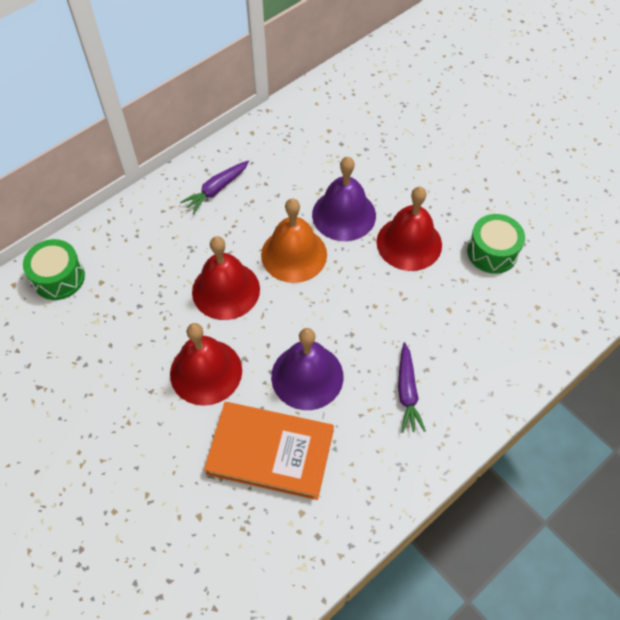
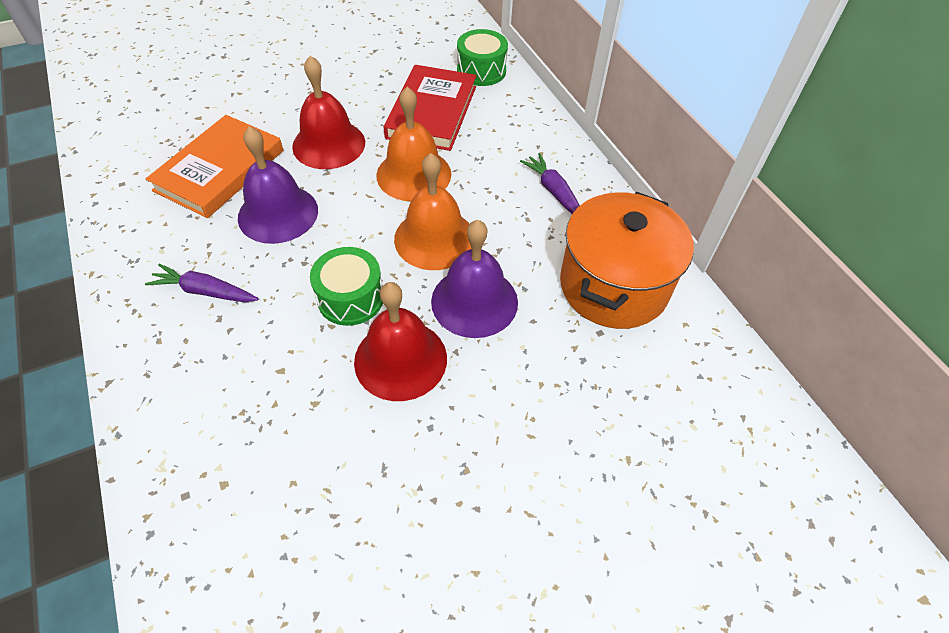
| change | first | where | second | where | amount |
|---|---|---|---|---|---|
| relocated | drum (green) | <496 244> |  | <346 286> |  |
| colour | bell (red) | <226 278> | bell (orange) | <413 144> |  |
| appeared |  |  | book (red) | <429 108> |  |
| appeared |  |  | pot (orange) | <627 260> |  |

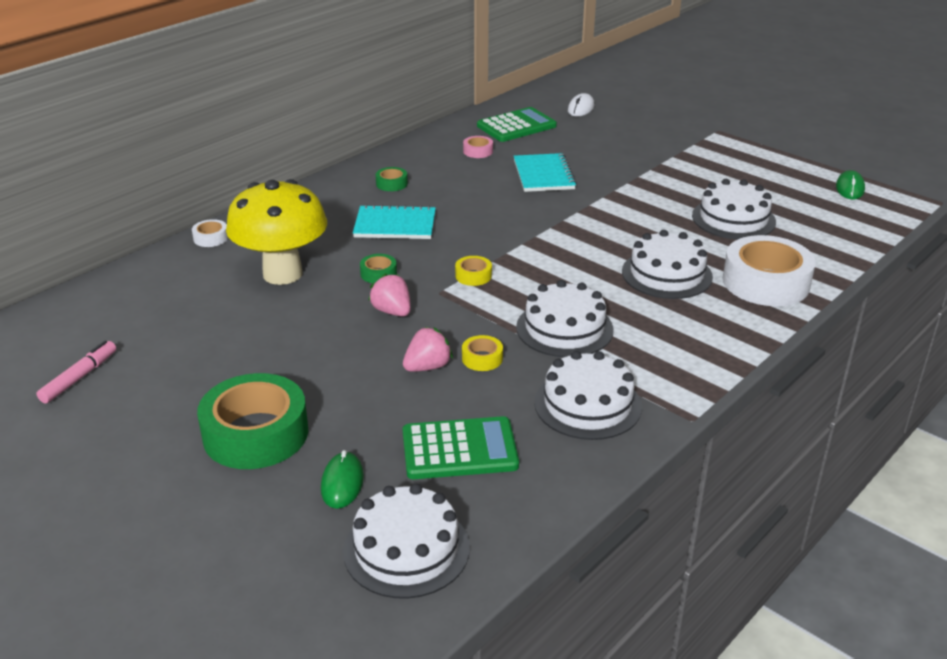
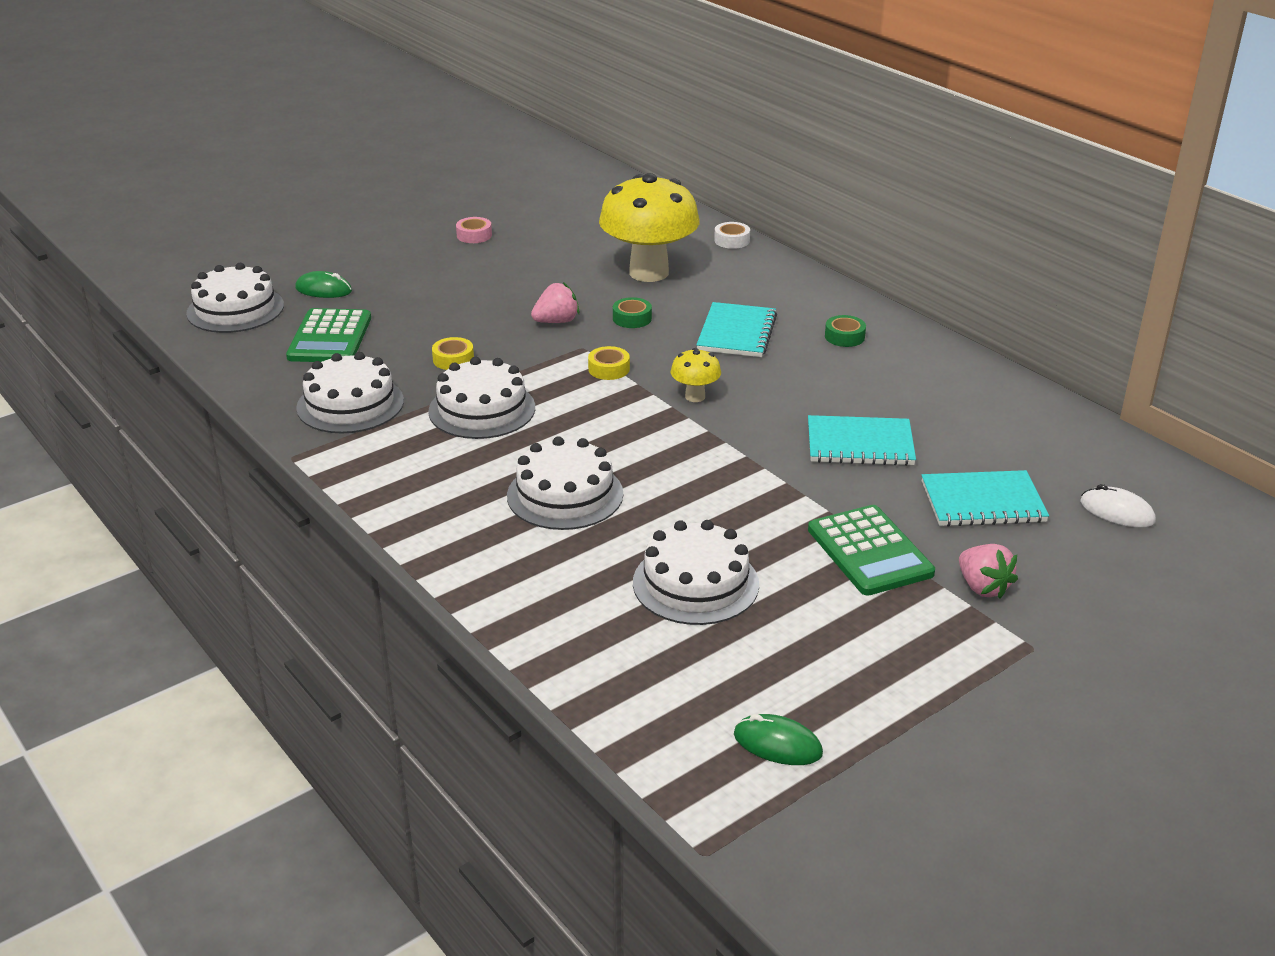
| change | first | where | second | where | amount |
|---|---|---|---|---|---|
| relocated | tape (pink) | <478 147> |  | <474 230> |  |
| appeared |  |  | mushroom (yellow) | <696 375> |  |
| relocated | calculator (green) | <517 124> |  | <871 550> |  |
| appeared |  |  | notebook (turquoise) | <985 498> |  |
| relocated | strawberry (pink) | <428 349> |  | <988 571> |  |
| missing | marker (pink) | <76 372> |  |  |  |
| missing | tape (green) | <252 421> |  |  |  |
| missing | tape (white) | <769 270> |  |  |  |

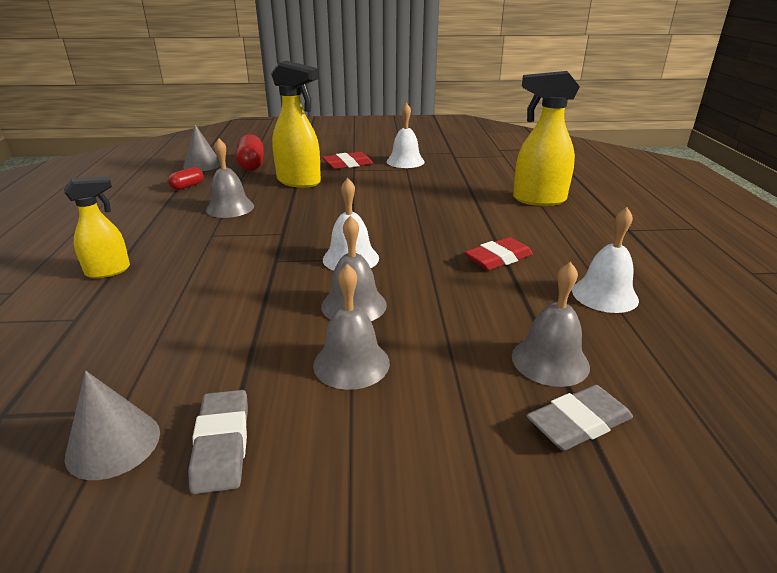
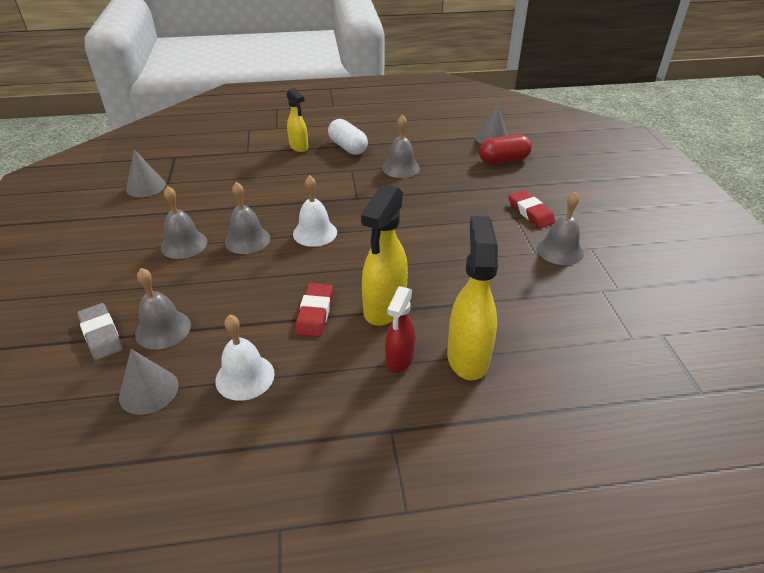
| change | first | where | second | where | amount |
|---|---|---|---|---|---|
| appeared |  |  | cone (grey) | <148 382> |  |
| spun | eraser (red) | <499 253> |  | <314 310> | 45 degrees clockwise |
| appeared |  |  | capsule (white) | <348 137> |  |
| relocated | spray bottle (yellow) | <296 124> |  | <384 255> |  |
| appeared |  |  | spray bottle (red) | <400 329> |  |
| colour | bell (white) | <406 135> | bell (grey) | <560 228> |  |
| missing | capsule (red) | <185 178> |  |  |  |
| missing | eraser (grey) | <218 442> |  |  |  |

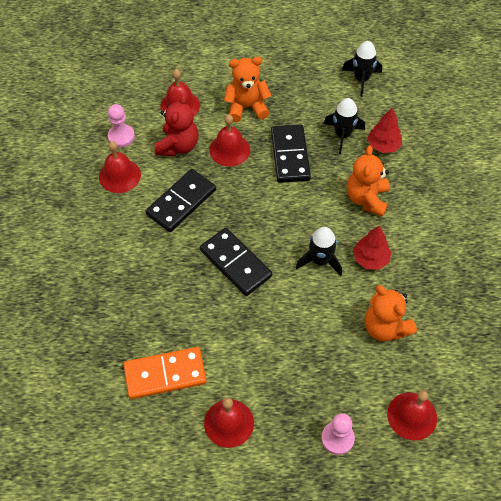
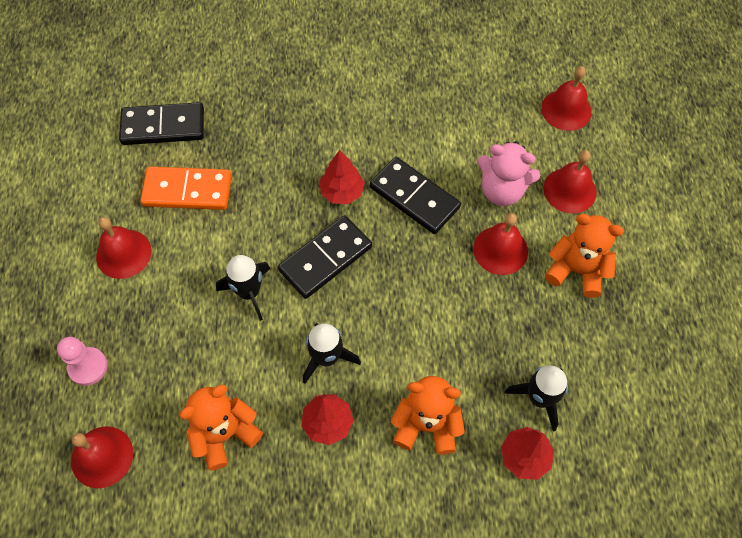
| change | first | where | second | where | amount |
|---|---|---|---|---|---|
| relocated | domino (black) | <291 153> |  | <161 123> |  |
| spun | domino (orange) | <165 373> |  | <186 188> | 75 degrees counterclockwise |
| relocated | rocket (black) | <362 69> |  | <243 288> |  |
| appeared |  |  | tree (red) | <342 177> |  |
| colour | teddy bear (red) | <176 125> | teddy bear (pink) | <508 173> |  |
| relocated | bell (red) | <120 167> |  | <566 98> |  |
| spun | teddy bear (orange) | <247 89> |  | <584 256> | 60 degrees counterclockwise |
| missing | pawn (pink) | <121 125> |  |  |  |

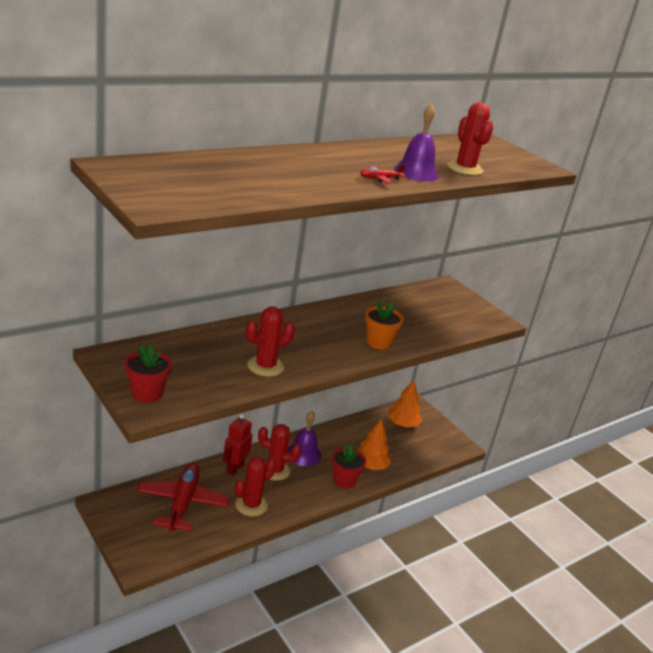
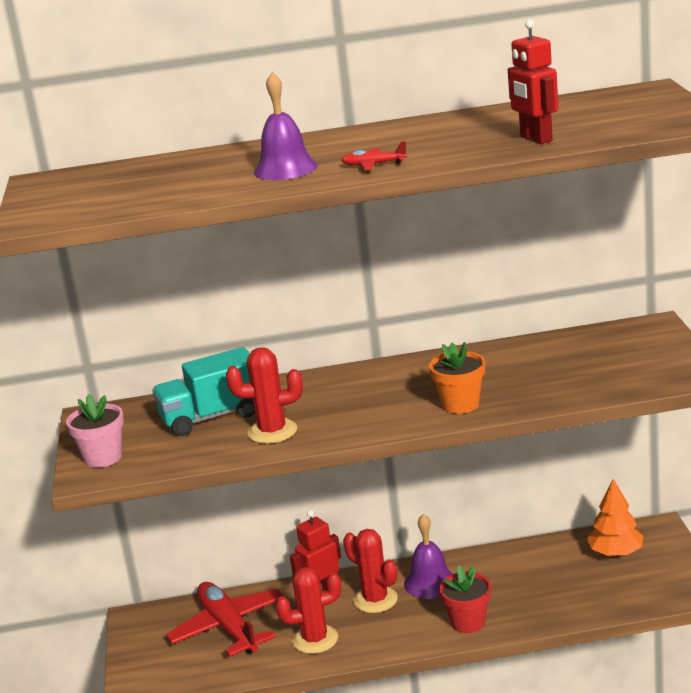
| change | first | where | second | where | amount |
|---|---|---|---|---|---|
| colour | flower pot (red) | <148 373> | flower pot (pink) | <95 431> |  |
| appeared |  |  | truck (turquoise) | <203 391> |  |
| spun | plane (red) | <183 497> |  | <225 619> | 60 degrees counterclockwise |
| relocated | bell (purple) | <416 142> |  | <286 126> |  |
| exchanged | cactus (red) | <471 138> | robot (red) | <533 82> |  |
| missing | tree (orange) | <374 444> |  |  |  |

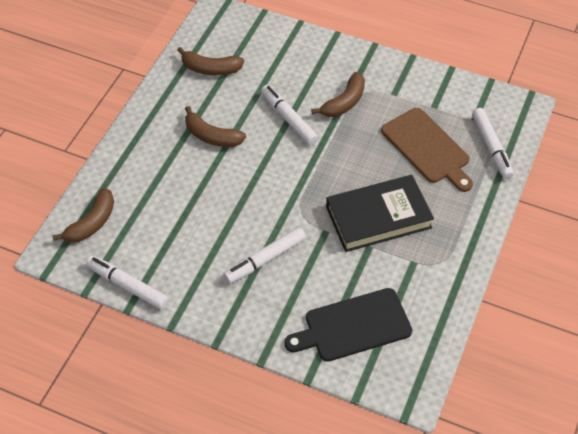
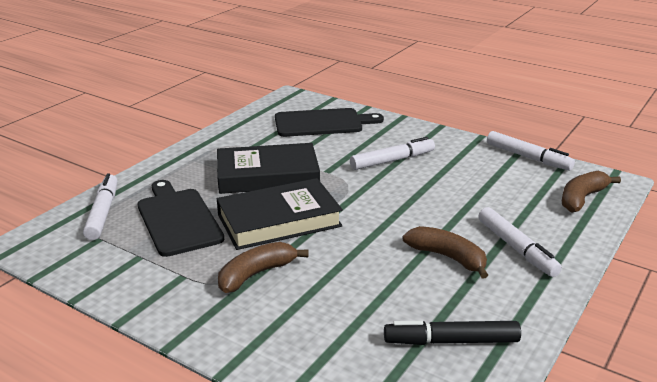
| change | first | where | second | where | amount |
|---|---|---|---|---|---|
| colour | cutting board (brown) | <427 150> | cutting board (black) | <180 218> |  |
| appeared |  |  | book (black) | <280 214> |  |
| exchanged | banana (brown) | <210 61> | marker (black) | <452 333> |  |
| relocated | marker (white) | <289 115> |  | <520 242> |  |

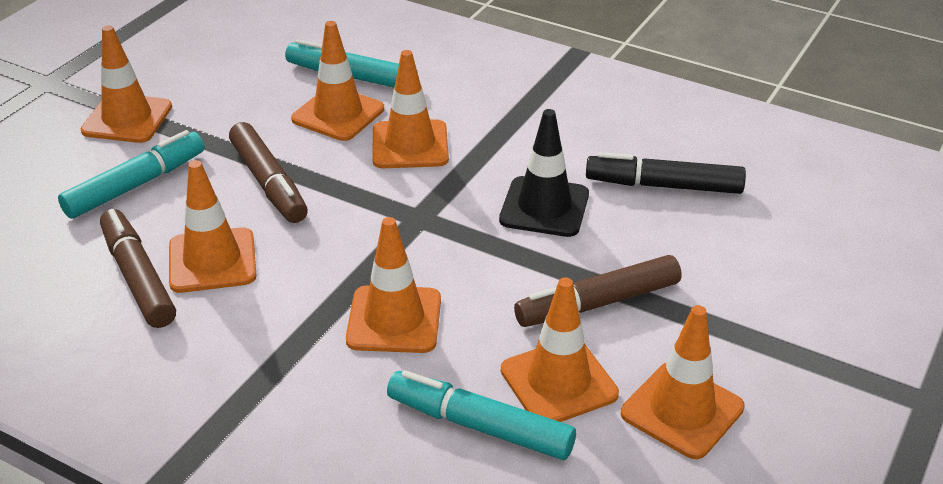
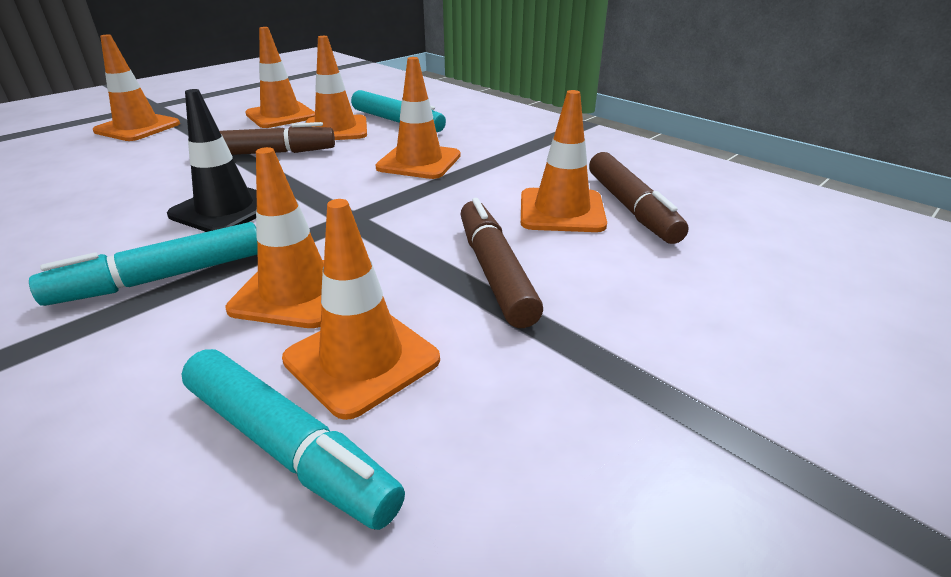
| change | first | where | second | where | amount |
|---|---|---|---|---|---|
| relocated | marker (turquoise) | <131 174> |  | <143 264> |  |
| relocated | traffic cone (orange) | <126 84> |  | <136 88> |  |
| missing | marker (black) | <666 173> |  |  |  |

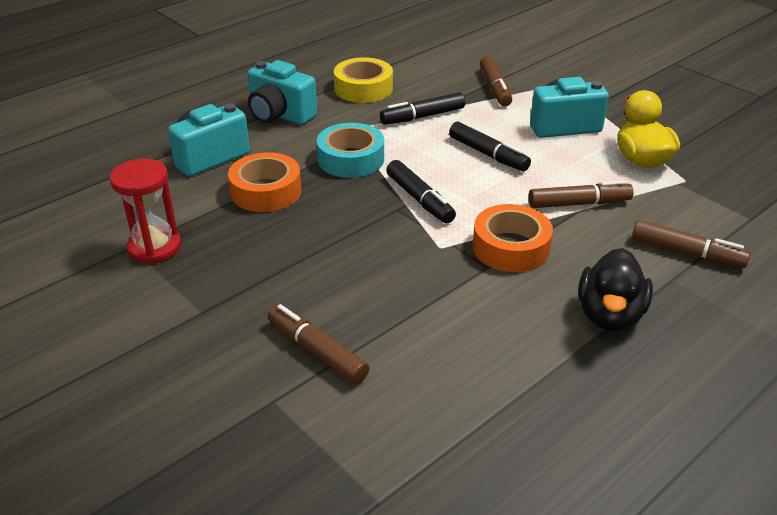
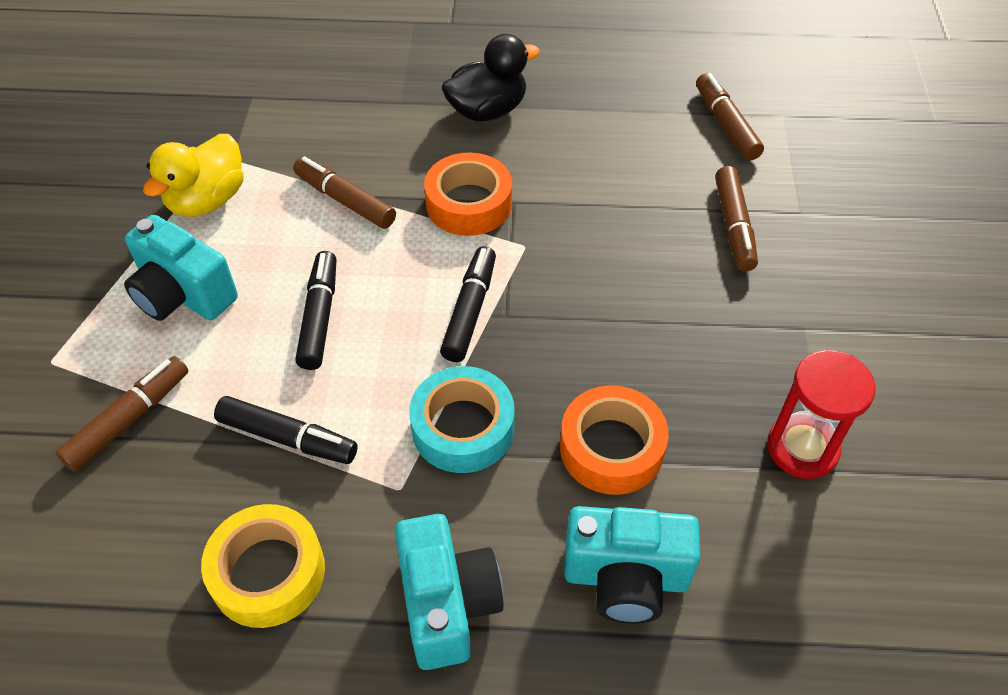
| change | first | where | second | where | amount |
|---|---|---|---|---|---|
| relocated | marker (brown) | <691 244> |  | <730 116> |  |

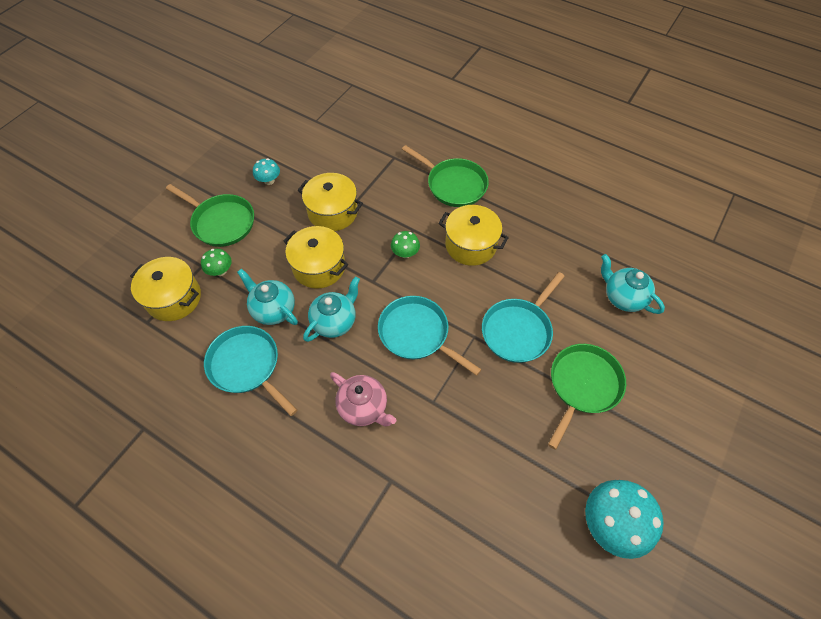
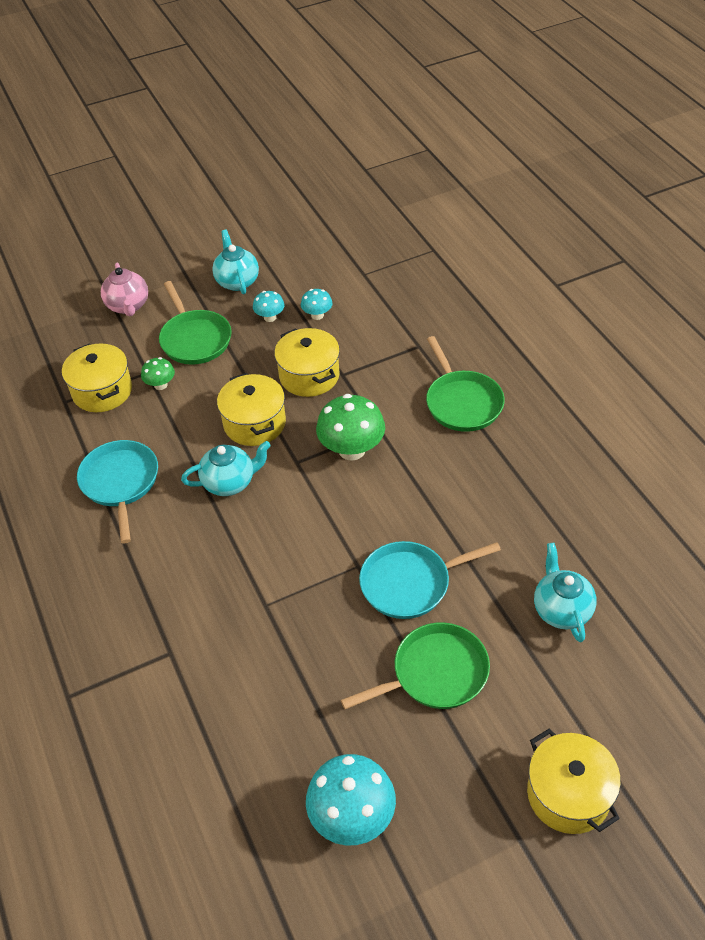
| change | first | where | second | where | amount |
|---|---|---|---|---|---|
| relocated | teapot (pink) | <363 399> |  | <124 289> |  |
| relocated | teapot (turquoise) | <267 297> |  | <235 262> |  |
| appeared |  |  | mushroom (turquoise) | <316 304> |  |
| size | mushroom (green) | <405 244> |  | <350 427> | x1.91 |
| relocated | pot (yellow) | <474 235> |  | <574 781> |  |
| missing | pan (turquoise) | <430 336> |  |  |  |

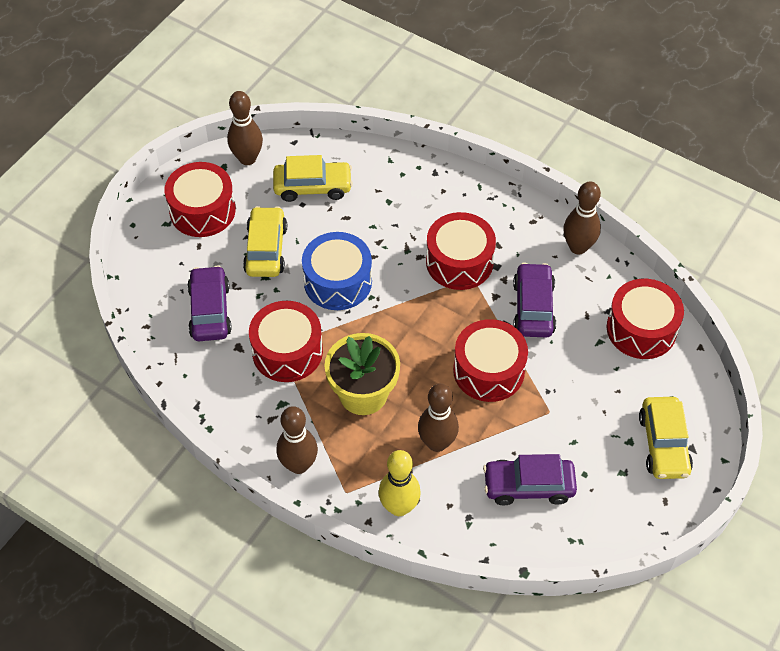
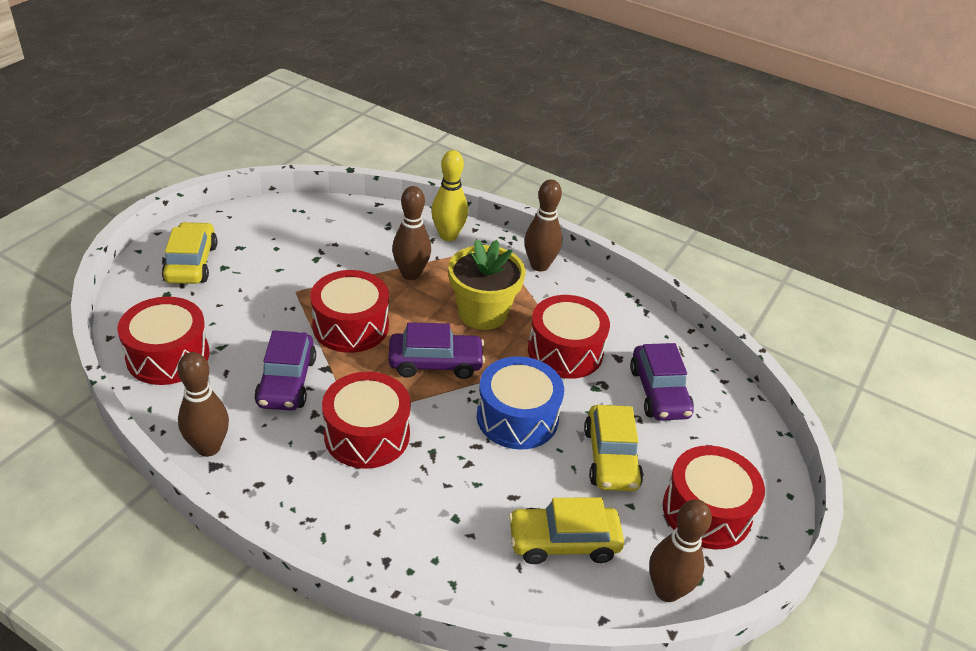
| change | first | where | second | where | amount |
|---|---|---|---|---|---|
| relocated | car (purple) | <530 479> |  | <436 350> |  |

